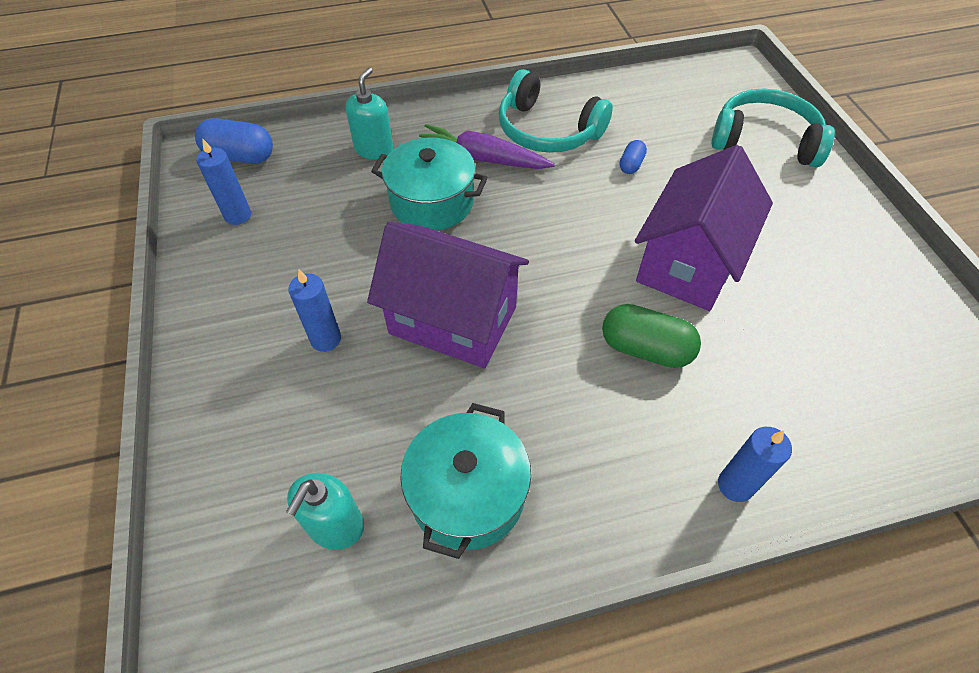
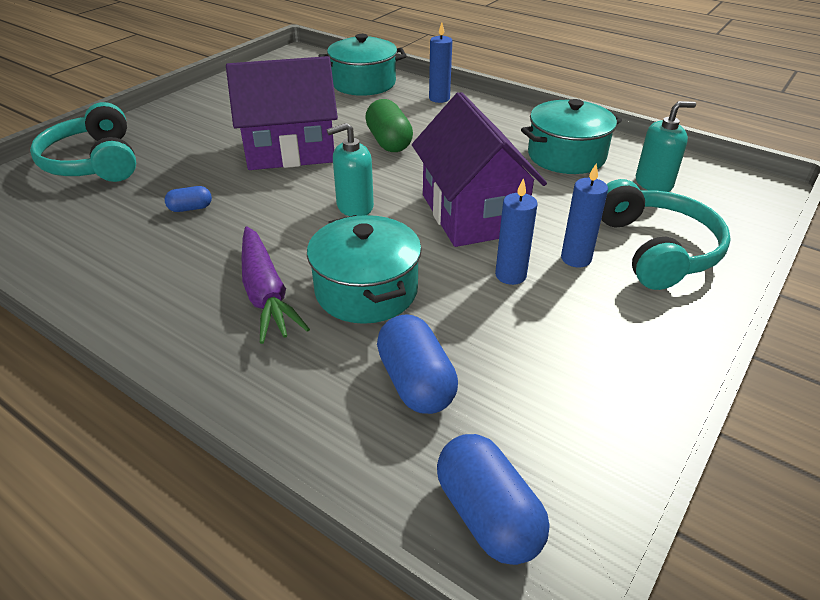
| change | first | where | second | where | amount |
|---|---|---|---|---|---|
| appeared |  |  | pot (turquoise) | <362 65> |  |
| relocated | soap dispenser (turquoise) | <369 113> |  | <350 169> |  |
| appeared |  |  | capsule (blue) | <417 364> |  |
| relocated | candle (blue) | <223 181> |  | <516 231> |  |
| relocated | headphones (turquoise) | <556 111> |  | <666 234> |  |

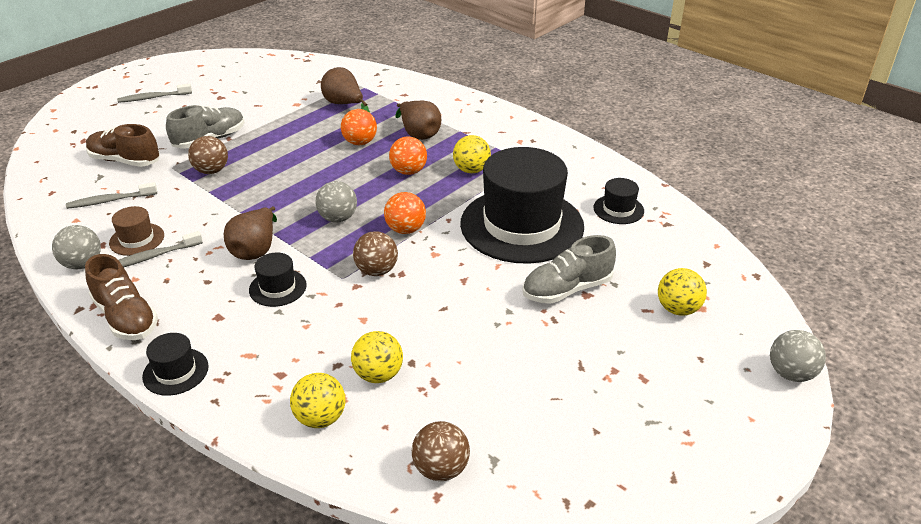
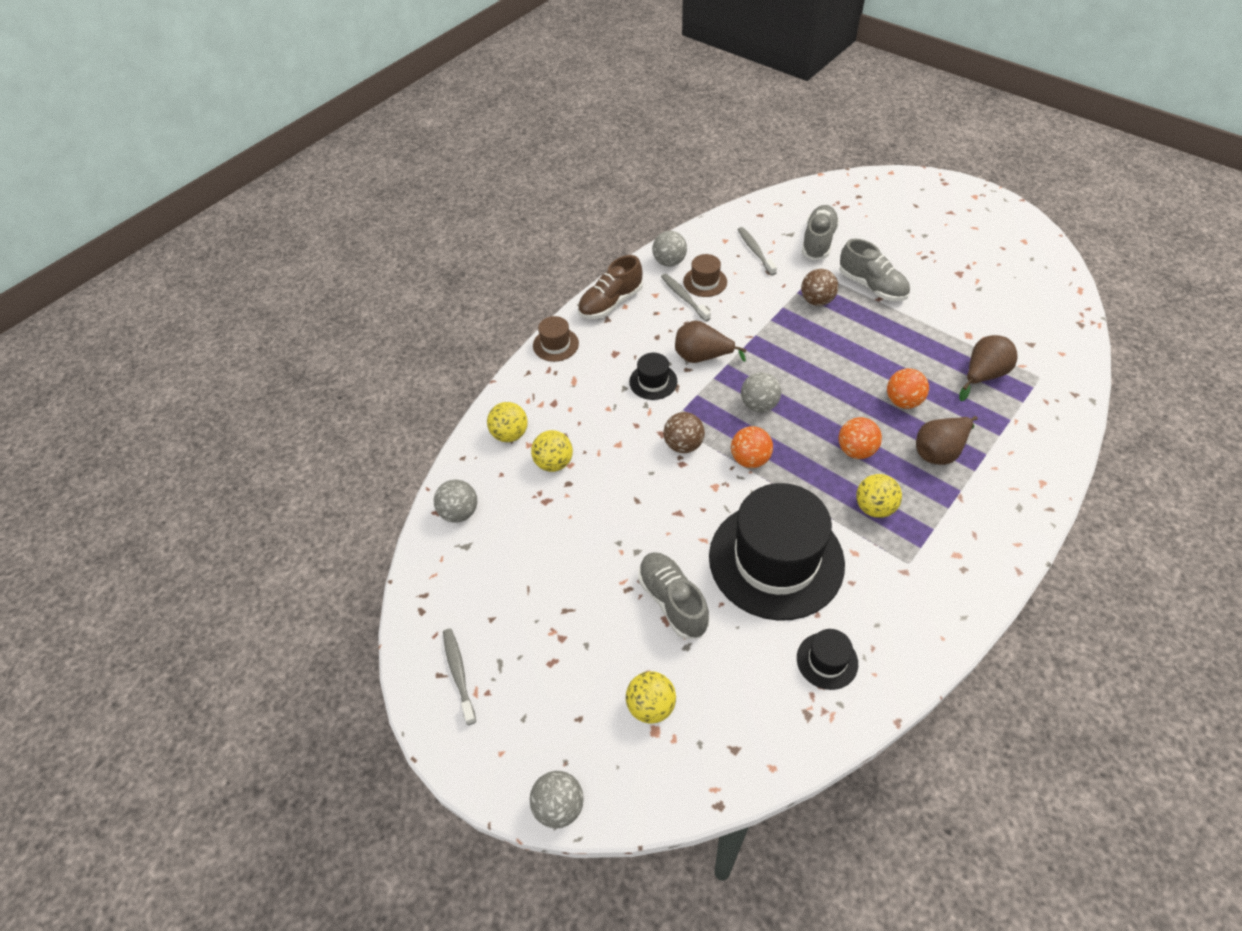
| change | first | where | second | where | amount |
|---|---|---|---|---|---|
| colour | ball (brown) | <441 451> | ball (grey) | <455 501> |  |
| relocated | toothbrush (grey) | <154 93> |  | <459 676> |  |
| colour | hat (black) | <175 364> | hat (brown) | <556 339> |  |
| colour | shoe (brown) | <123 145> | shoe (grey) | <820 232> |  |

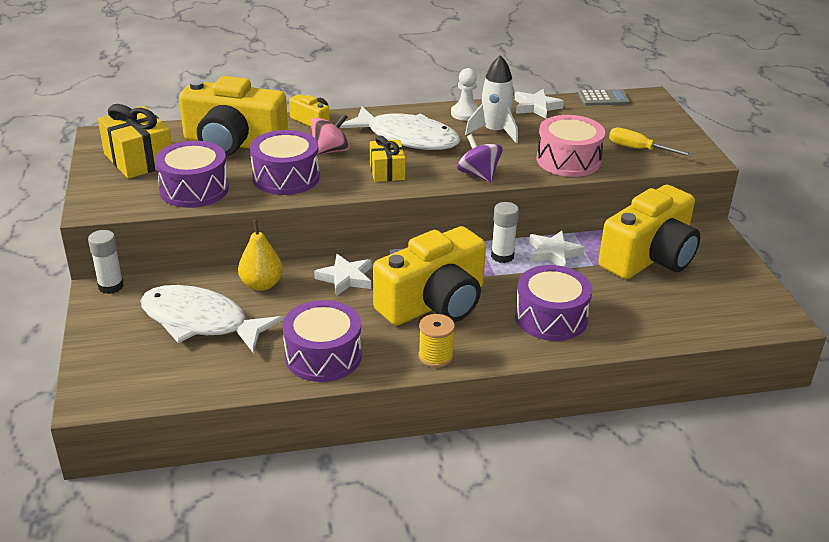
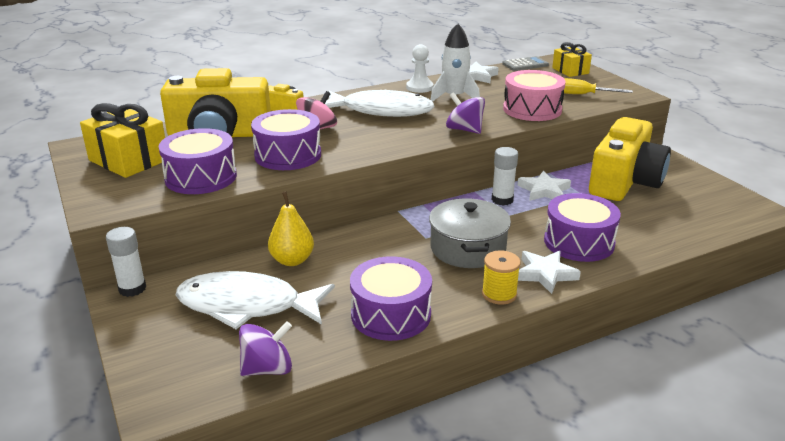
| change | first | where | second | where | amount |
|---|---|---|---|---|---|
| appeared |  |  | spinning top (purple) | <265 348> |  |
| exchanged | camera (yellow) | <429 276> | pot (grey) | <470 233> |  |
| relocated | star (white) | <342 275> |  | <549 272> |  |
| relocated | gift (yellow) | <387 158> |  | <572 59> |  |

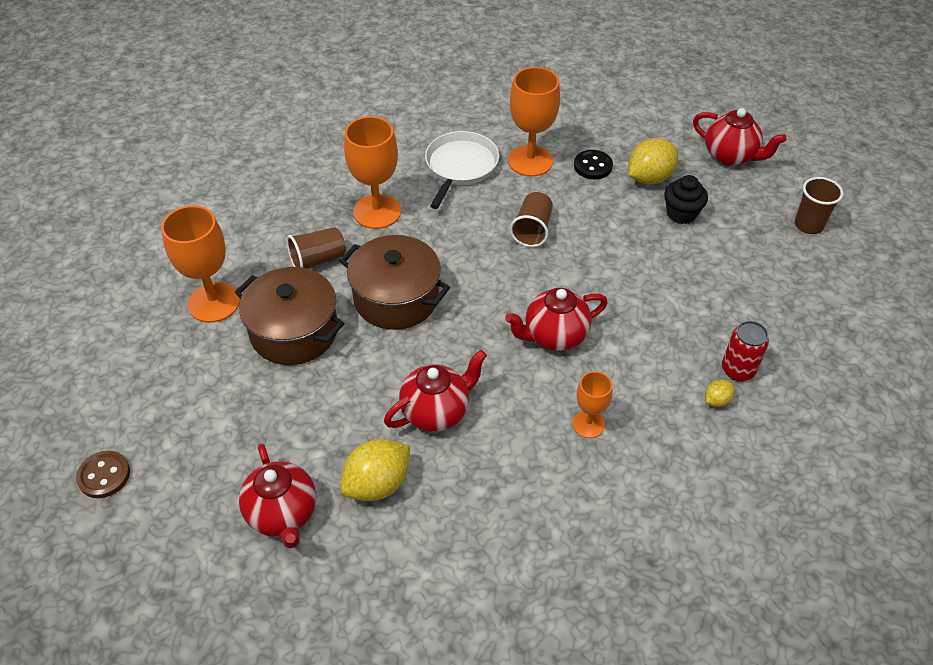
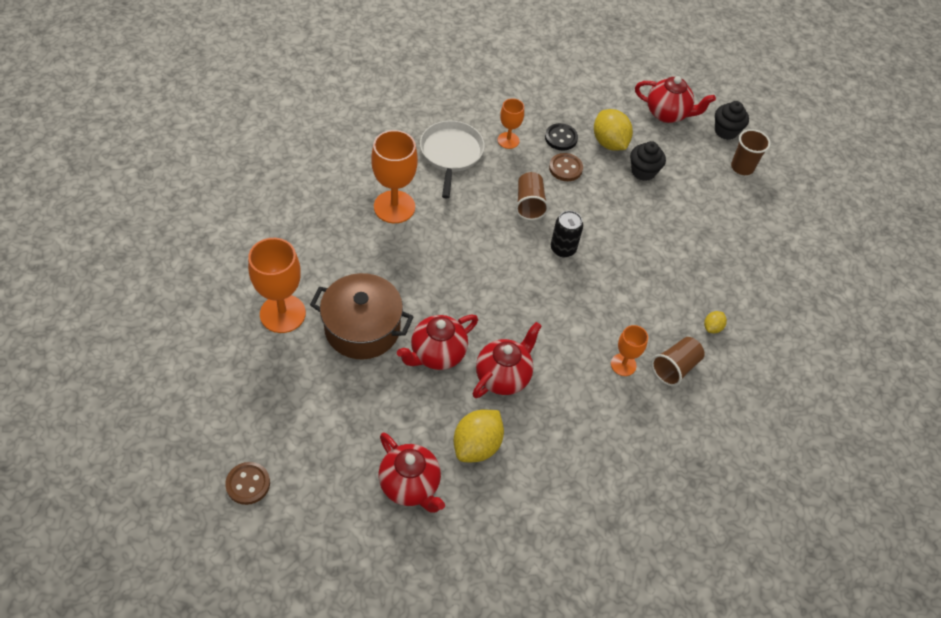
| change | first | where | second | where | amount |
|---|---|---|---|---|---|
| relocated | teapot (red) | <556 319> |  | <437 342> |  |
| size | goblet (orange) | <534 122> |  | <511 123> | x0.57 |
| appeared |  |  | button (brown) | <566 167> |  |
| appeared |  |  | can (black) | <567 234> |  |
| spun | lemon (yellow) | <653 161> |  | <613 130> | 60 degrees counterclockwise |
| relocated | cup (brown) | <316 248> |  | <678 361> |  |
| appeared |  |  | cupcake (black) | <732 120> |  |
| missing | pot (brown) | <395 282> |  |  |  |
| missing | can (red) | <745 351> |  |  |  |

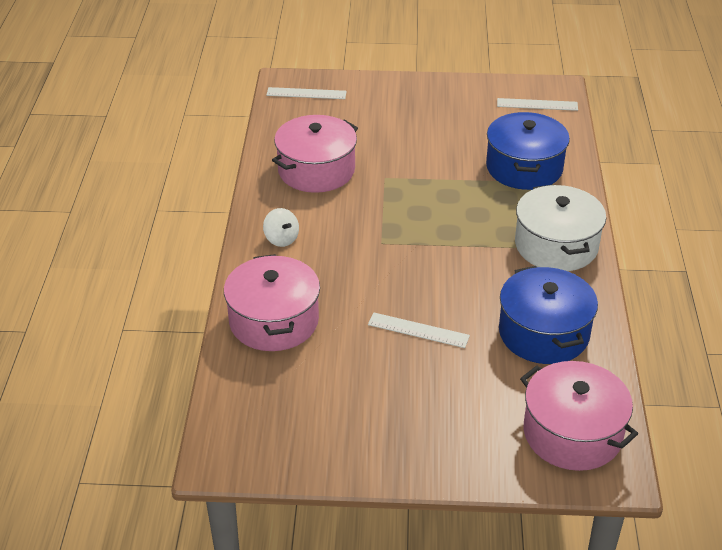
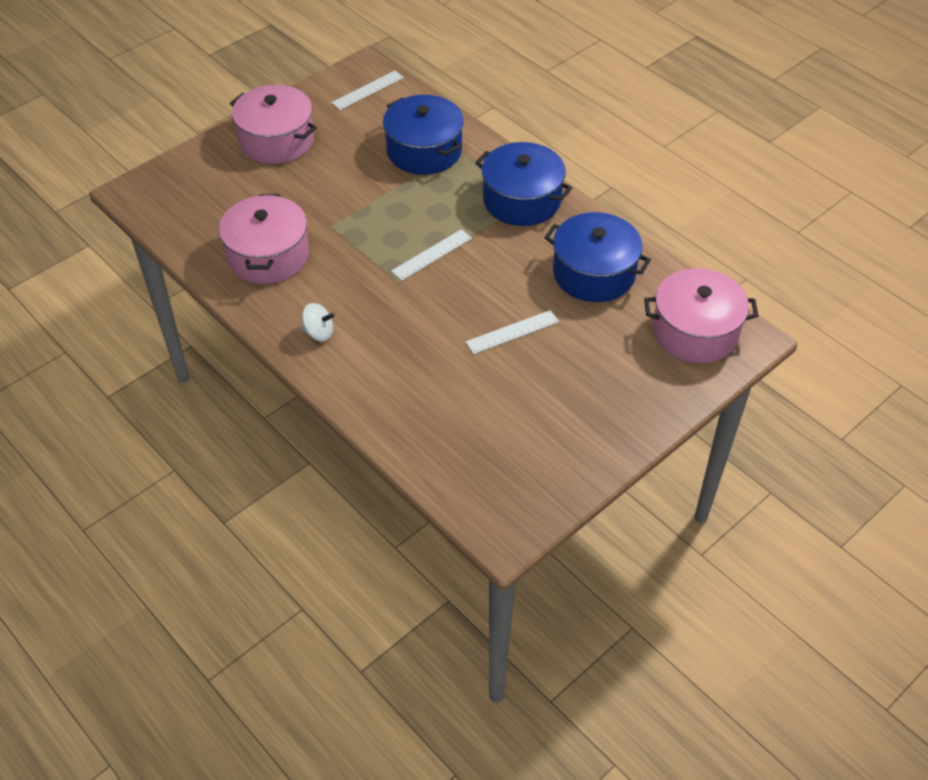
| change | first | where | second | where | amount |
|---|---|---|---|---|---|
| relocated | pot (pink) | <272 302> |  | <273 124> |  |
| relocated | ruler (white) | <306 93> |  | <431 255> |  |
| colour | pot (white) | <560 228> | pot (blue) | <523 184> |  |

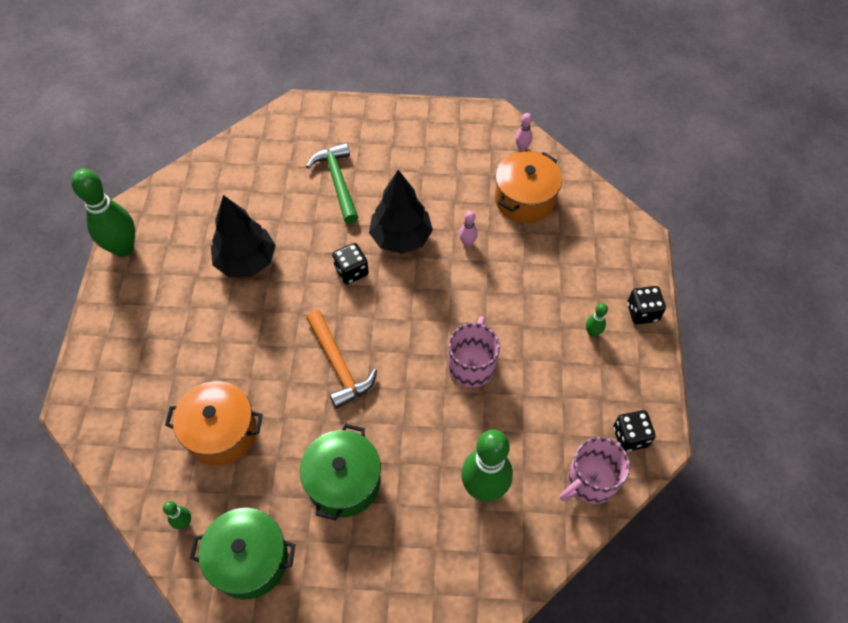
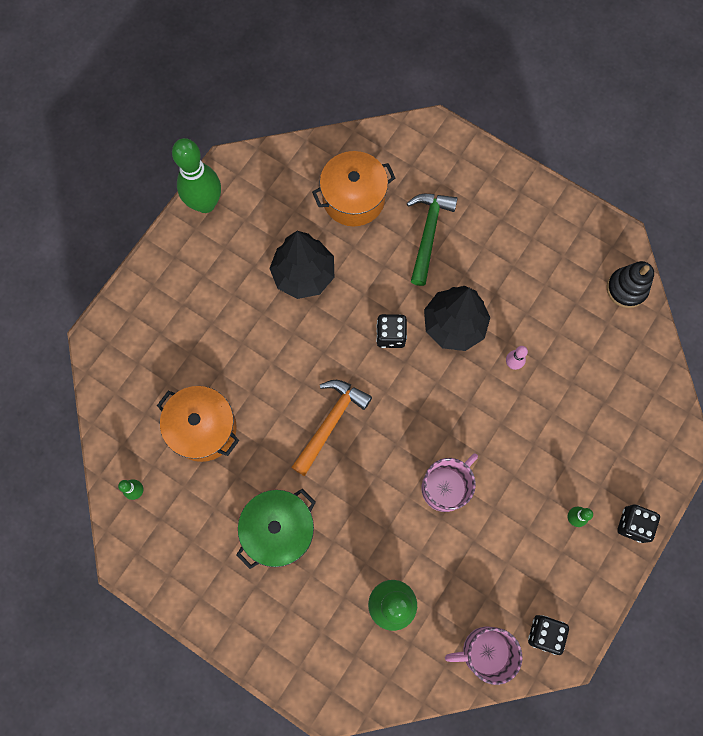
| change | first | where | second | where | amount |
|---|---|---|---|---|---|
| spun | hammer (orange) | <341 359> |  | <331 428> | 150 degrees counterclockwise |
| relocated | pot (orange) | <528 187> |  | <353 188> |  |
| exchanged | bowling pin (pink) | <523 132> | stacking toy (black) | <630 284> |  |
| missing | pot (green) | <243 553> |  |  |  |

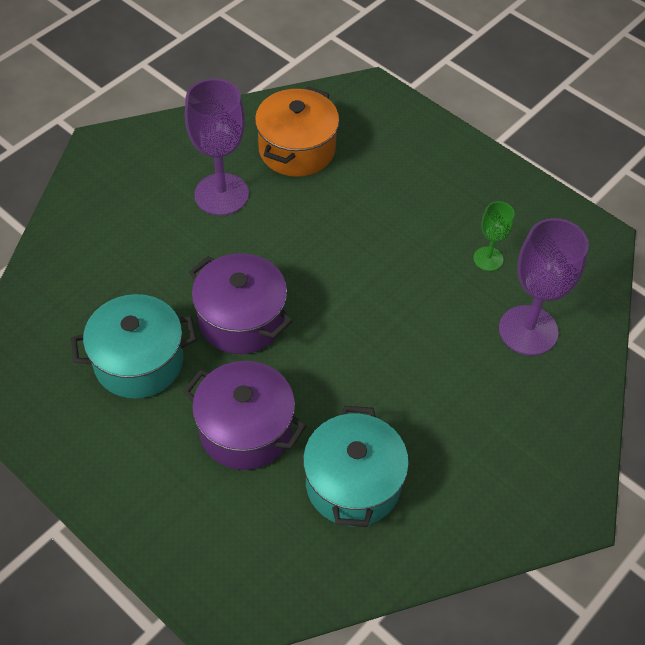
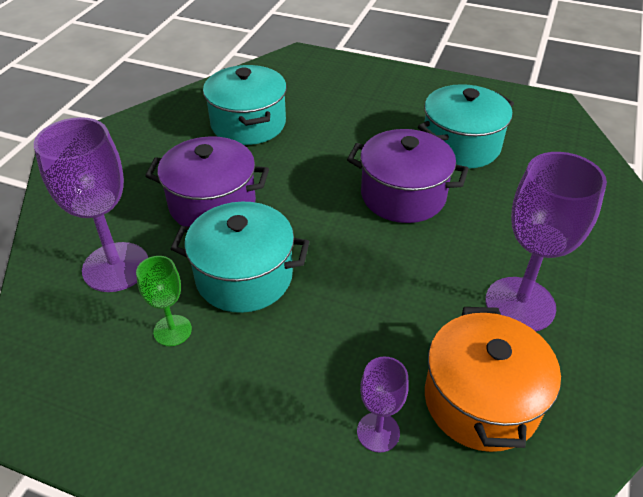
| change | first | where | second | where | amount |
|---|---|---|---|---|---|
| relocated | pot (purple) | <244 415> |  | <207 181> |  |
| appeared |  |  | pot (turquoise) | <240 257> |  |
| appeared |  |  | goblet (purple) | <383 404> |  |

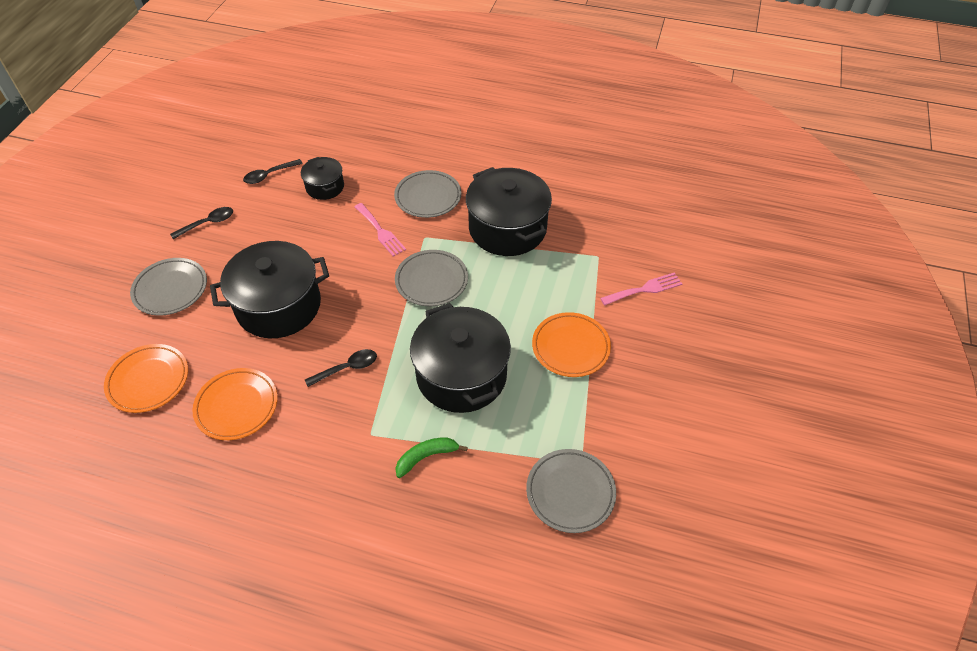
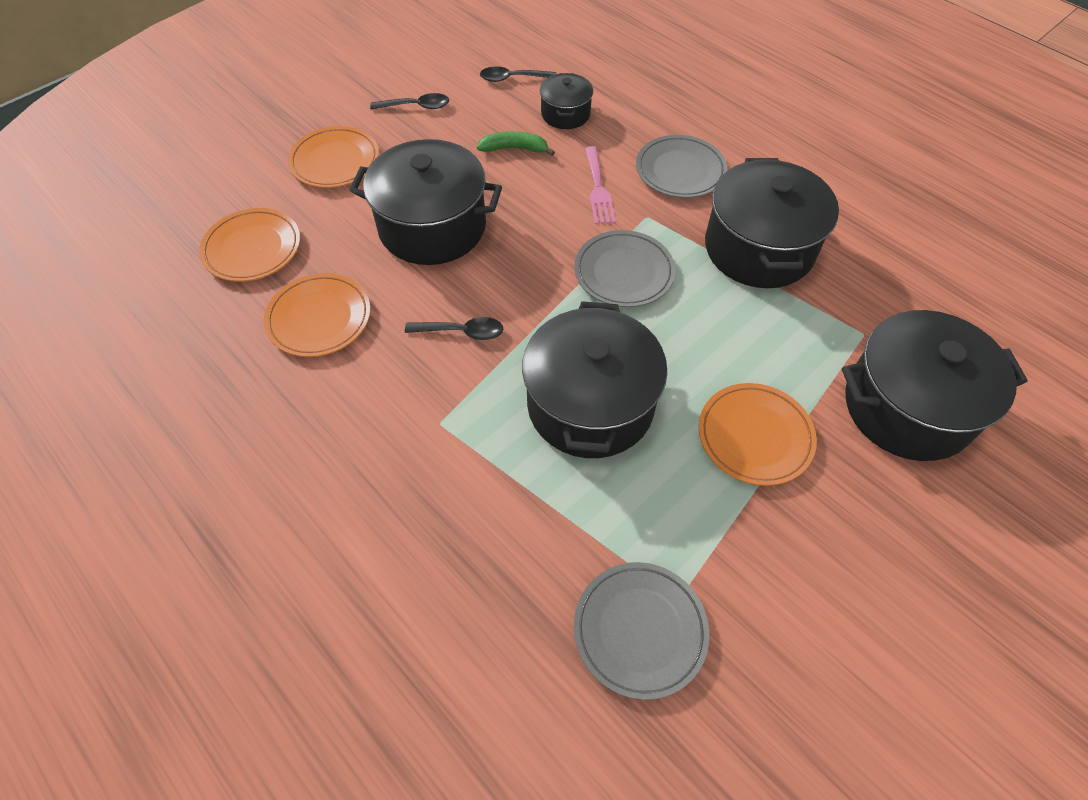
| change | first | where | second | where | amount |
|---|---|---|---|---|---|
| colour | plate (grey) | <168 287> | plate (orange) | <333 157> |  |
| relocated | banana (green) | <431 457> |  | <516 143> |  |
| exchanged | fork (pink) | <641 288> | pot (black) | <935 385> |  |

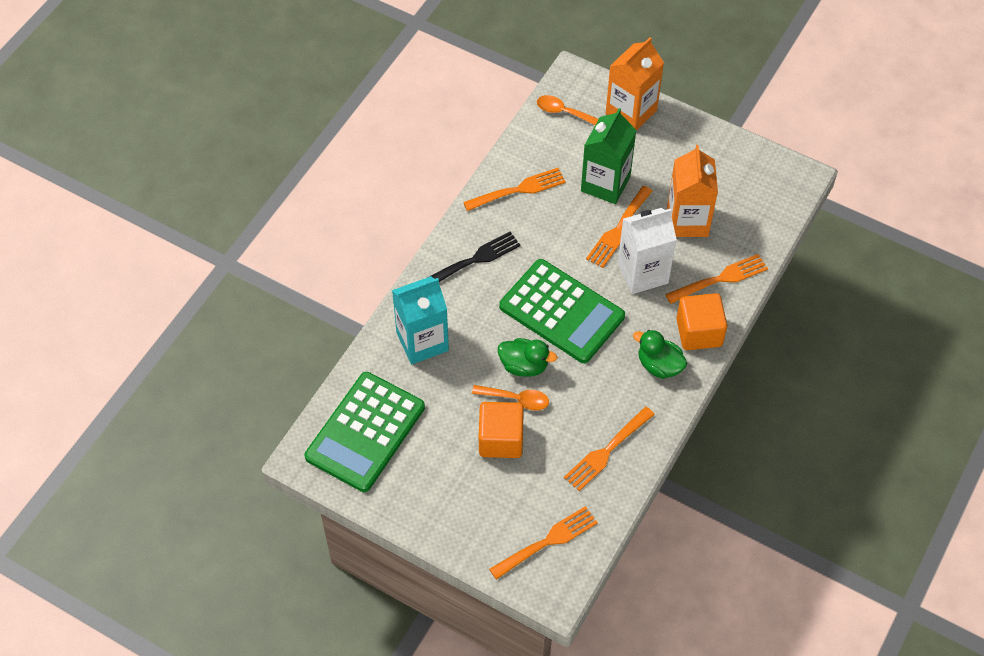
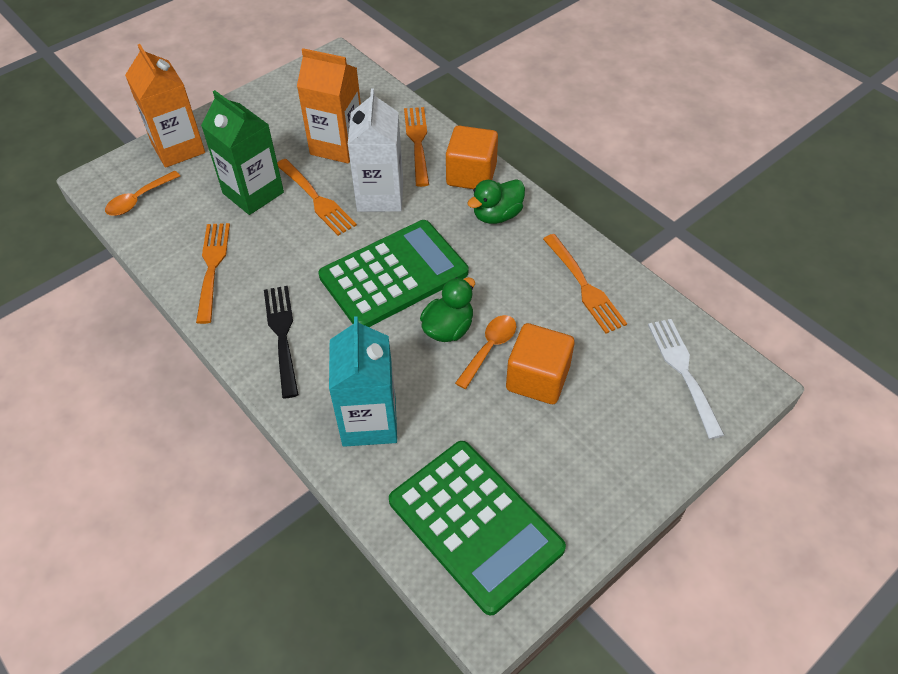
| change | first | where | second | where | amount |
|---|---|---|---|---|---|
| colour | fork (orange) | <543 543> | fork (white) | <686 379> |  |

